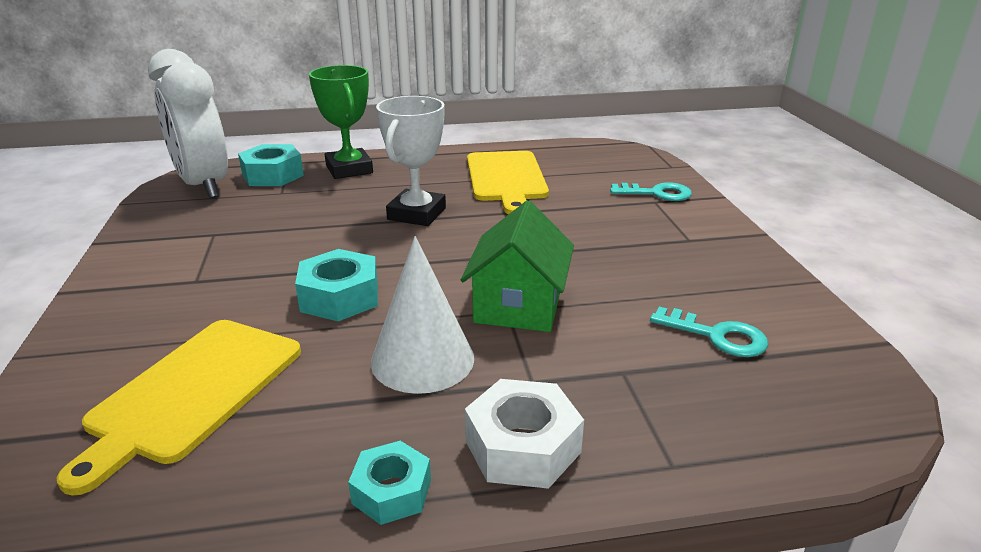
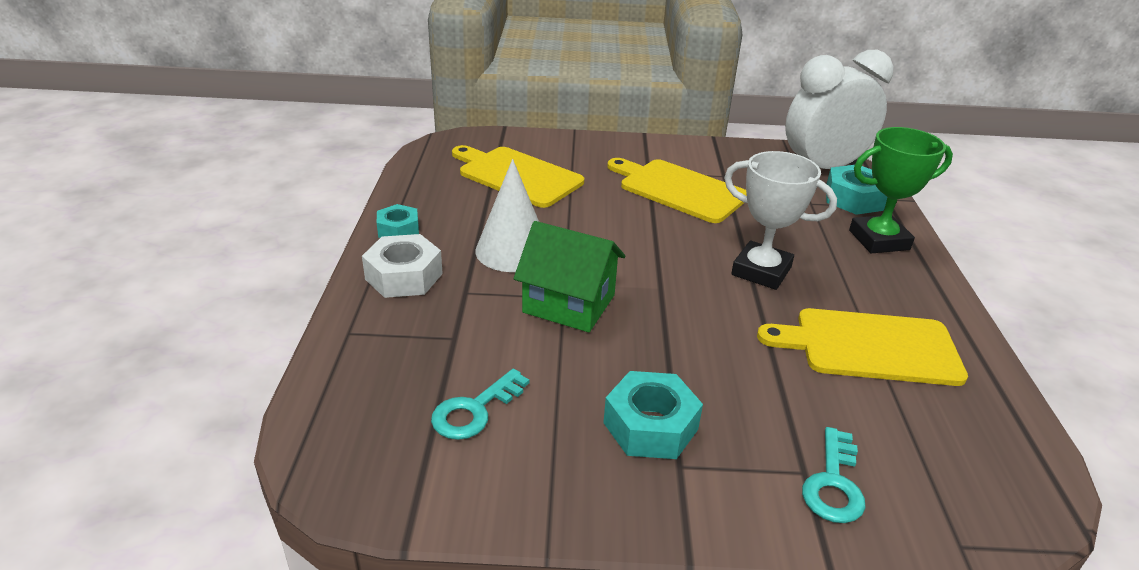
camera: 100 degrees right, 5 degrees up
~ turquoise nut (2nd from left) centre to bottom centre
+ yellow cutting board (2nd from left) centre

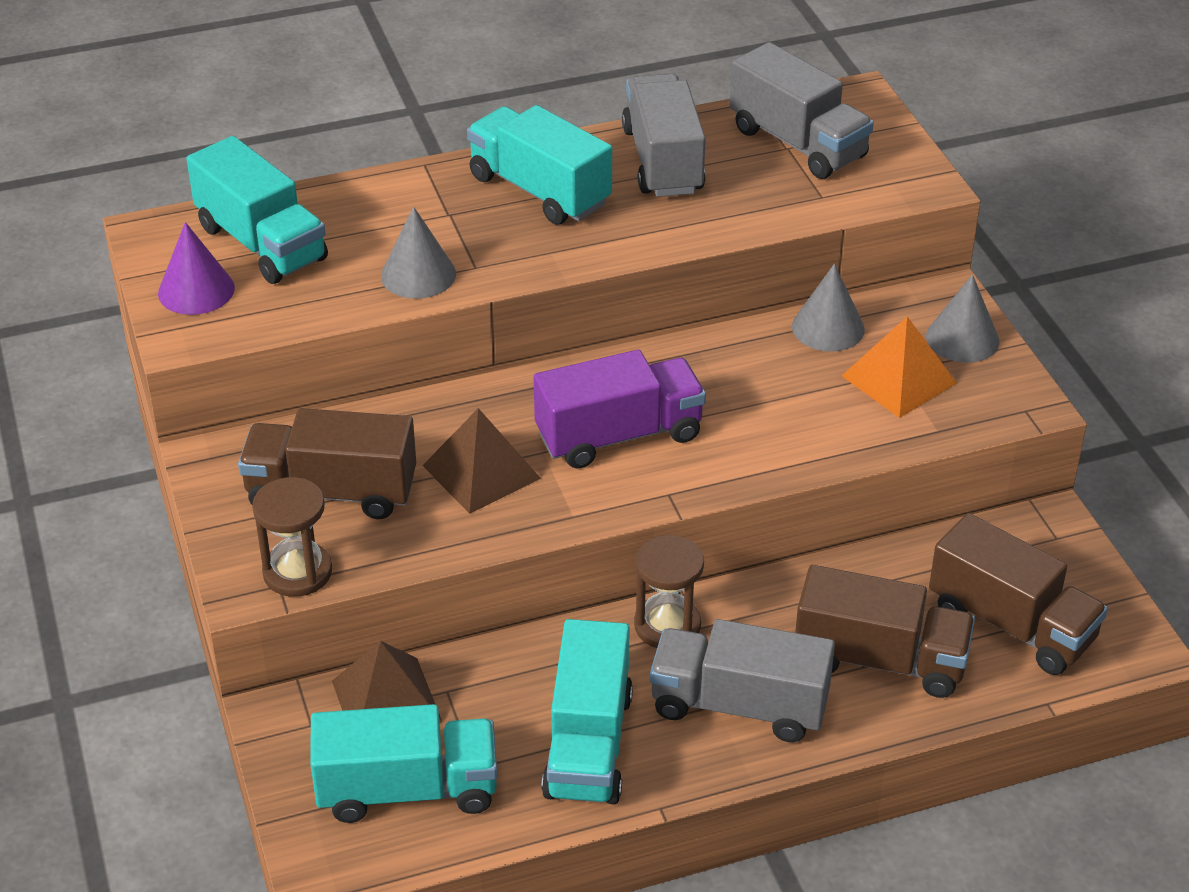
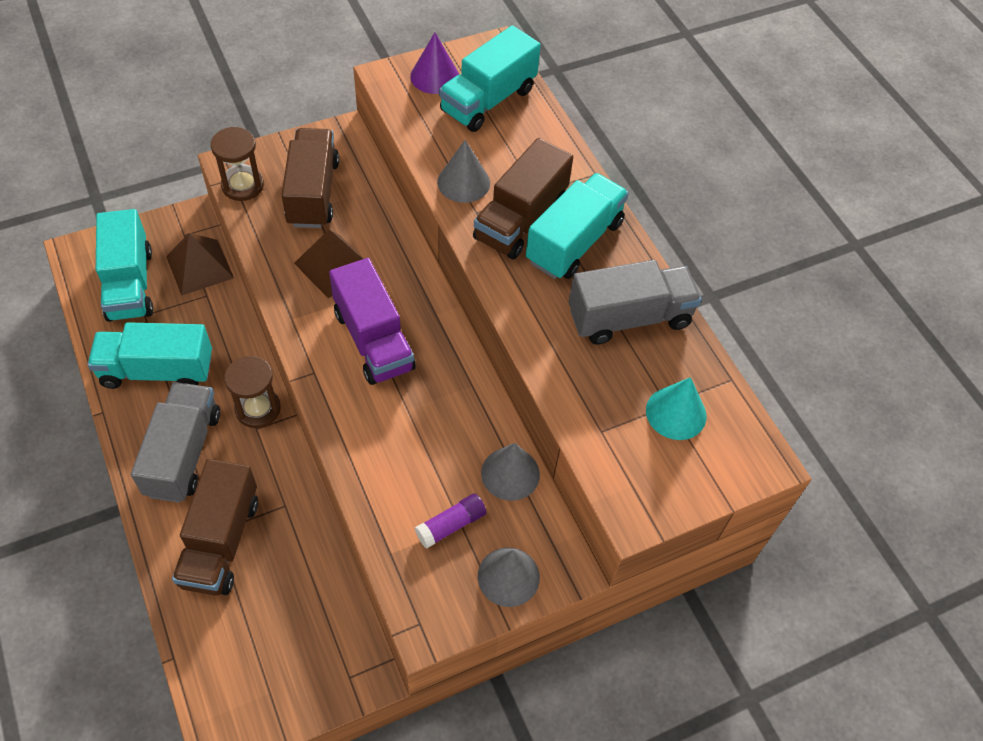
camera: 80 degrees right, 15 degrees up
~ grey truck (3rd from left) top right to turquoise cone middle right
~ orange pyramid middle right to purple glue stick bottom centre
~ brown truck (3rd from left) middle right to top centre

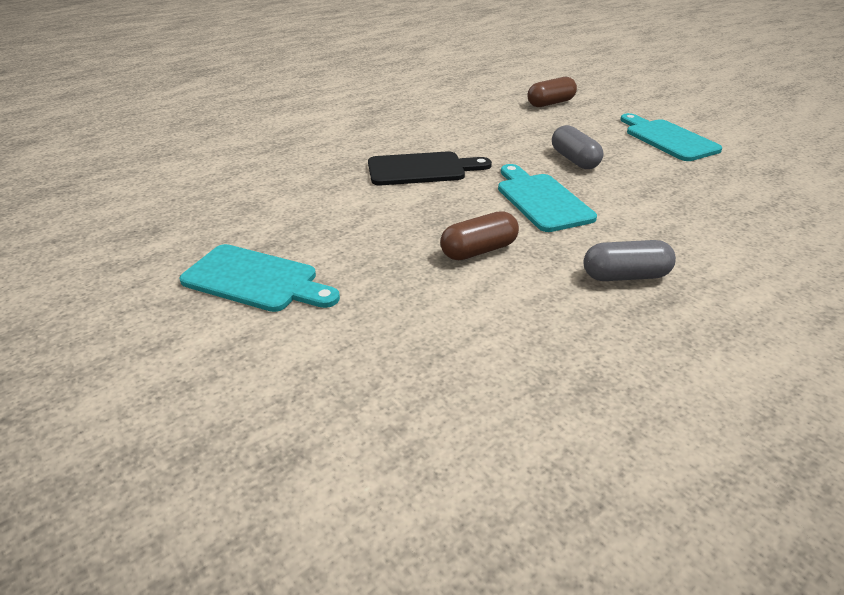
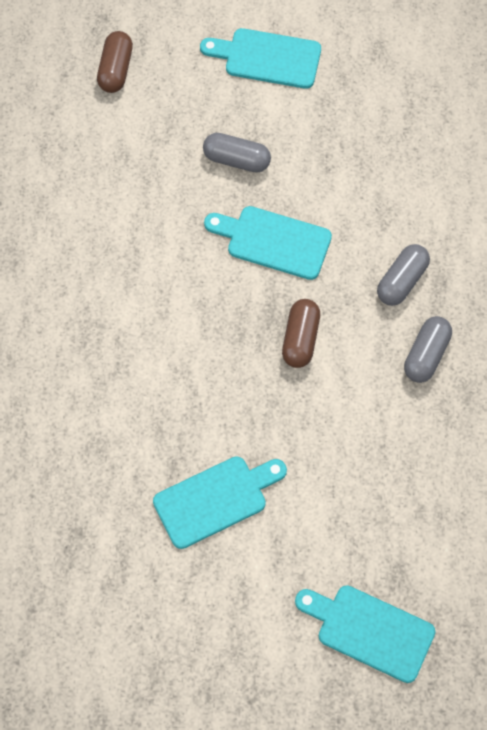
camera: 50 degrees left, 30 degrees up
- black cutting board top centre
+ turquoise cutting board (4th from left) bottom right
+ grey capsule (3rd from left) middle right

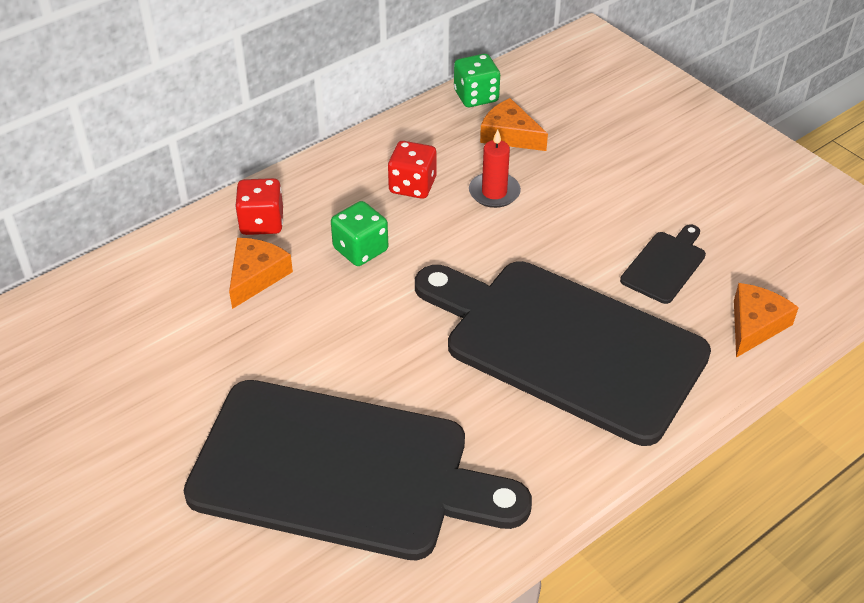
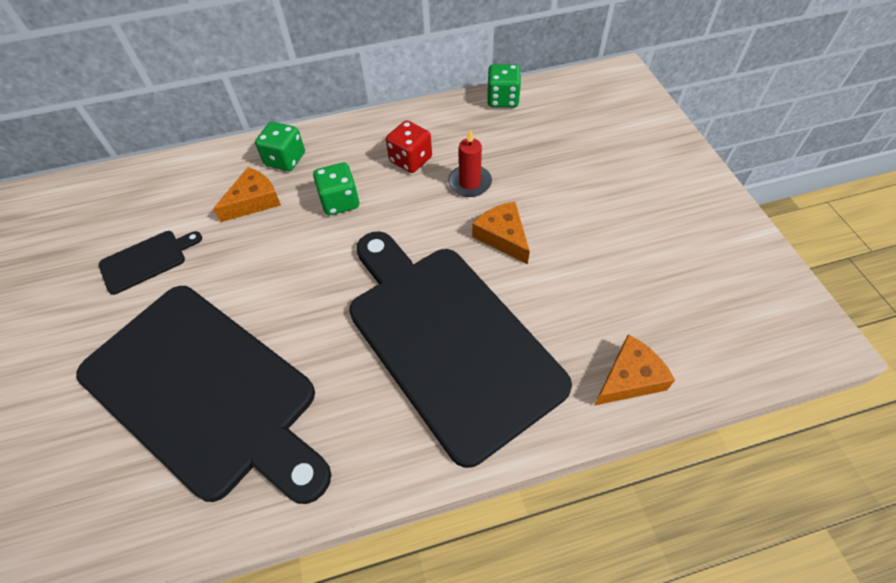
camera: 25 degrees right, 10 degrees up
~ red dice (1st from left) middle left to green dice (1st from left) top left
~ orange cheese (2nd from left) top centre to centre
~ black cutting board (3rd from left in the first image) middle right to black cutting board (1st from left) middle left

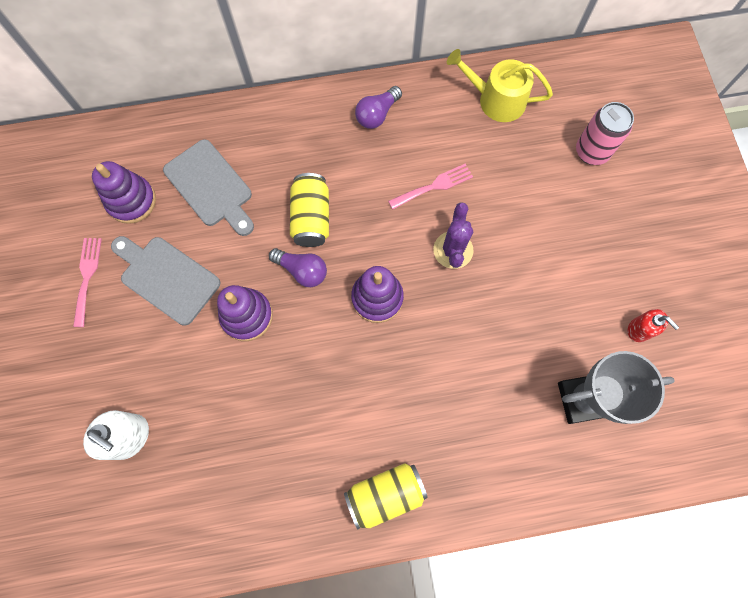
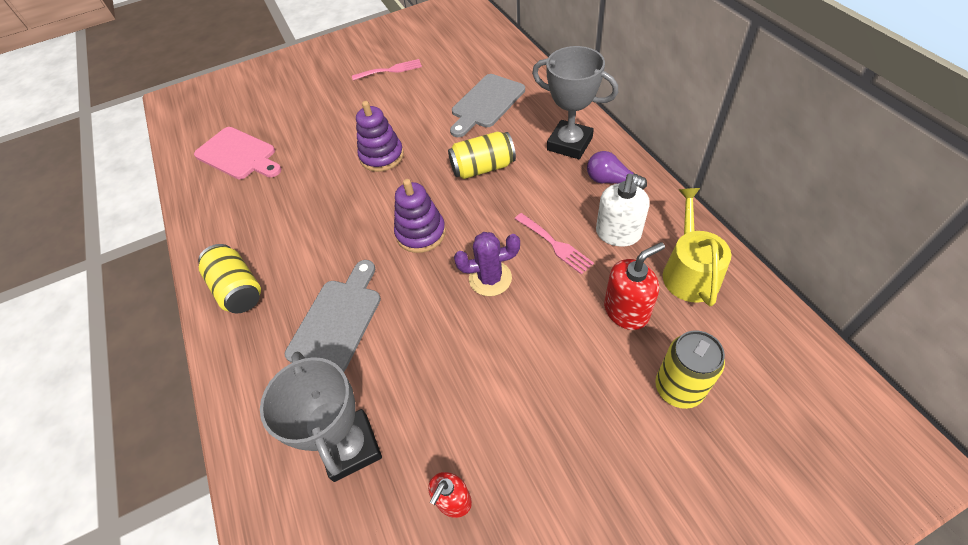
camera: 80 degrees right, 20 degrees down
~ white soap dispenser bottom left to centre
- purple stacking toy (1st from left) top left
~ grey cutting board (1st from left) middle left to centre
- purple light bulb (1st from left) centre
~ pink can top right to yellow can (3rd from left) bottom right
+ pink cutting board top left
+ grey trophy (2nd from left) top centre
+ red soap dispenser (2nd from left) centre

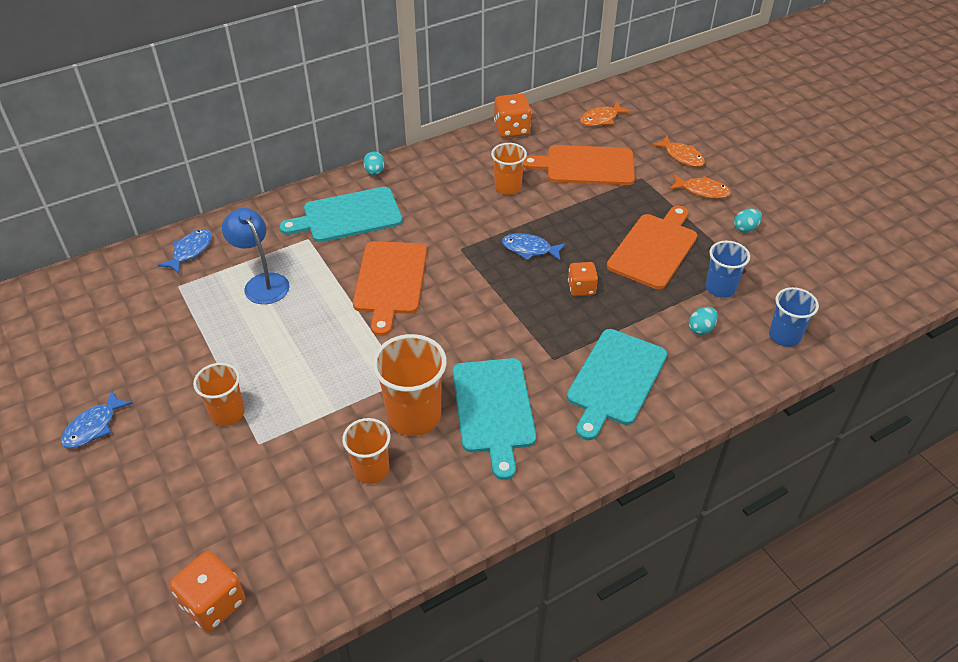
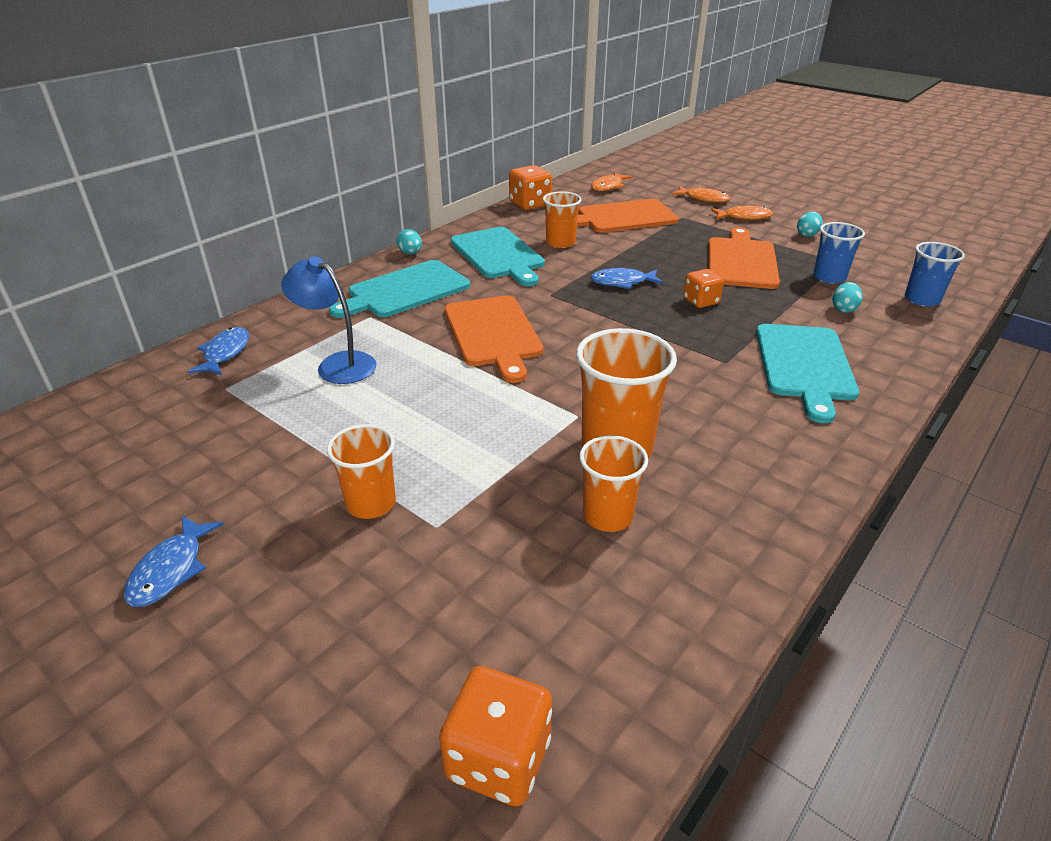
camera: 20 degrees left, 10 degrees down
~ turquoise cutting board (2nd from left) centre to top centre

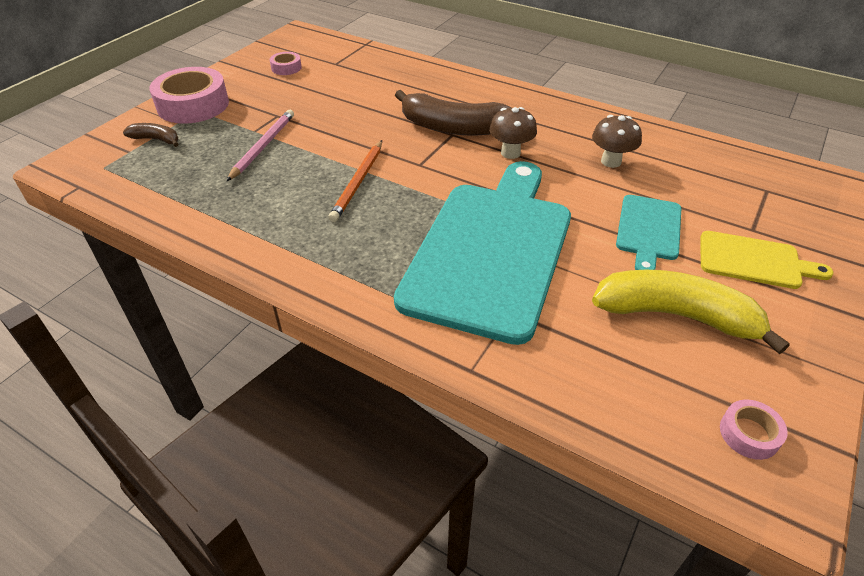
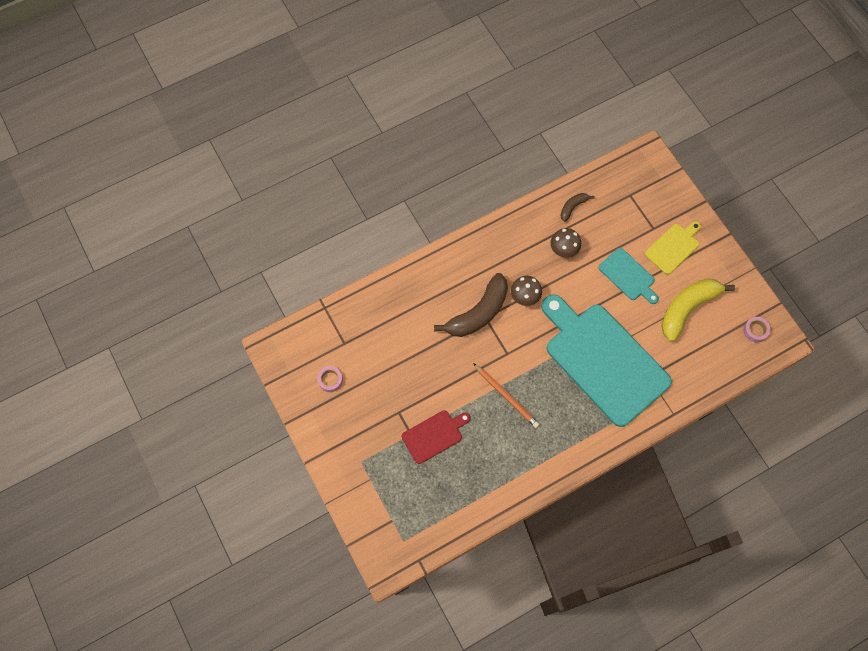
camera: 60 degrees left, 25 degrees up
~ brown banana (1st from left in the first image) top left to brown banana (2nd from left) top centre
- pink tape (1st from left) top left
~ pink pencil top left to red cutting board bottom centre

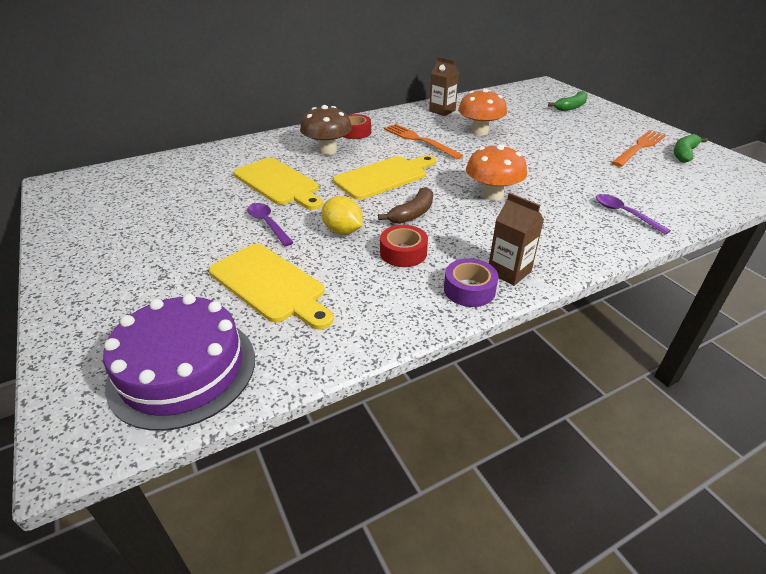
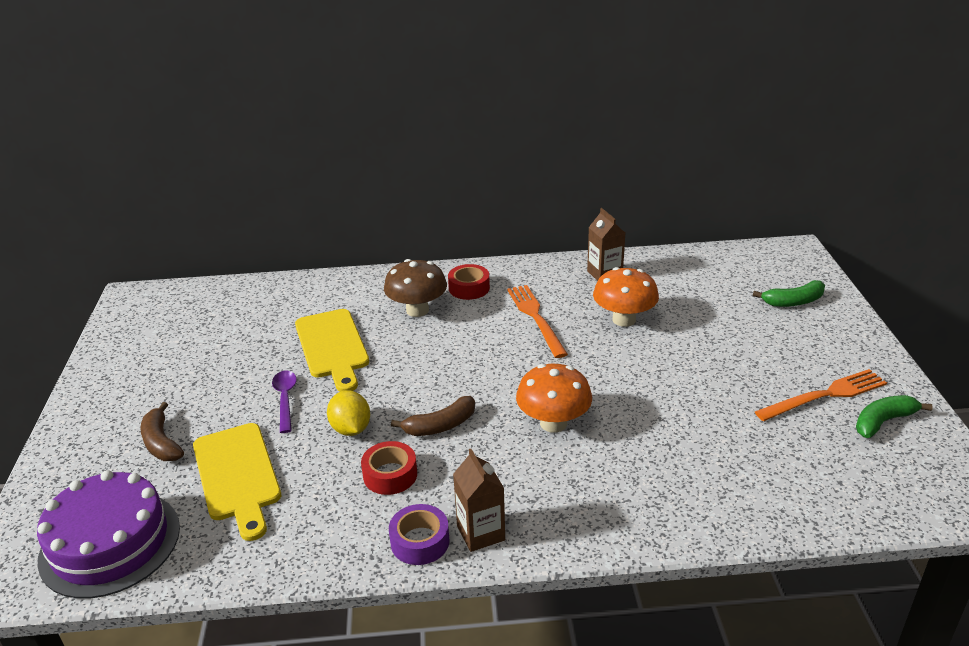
camera: 25 degrees right, 5 degrees down
- yellow cutting board (3rd from left) top centre
- purple spoon (2nd from left) middle right
+ brown banana (1st from left) bottom left

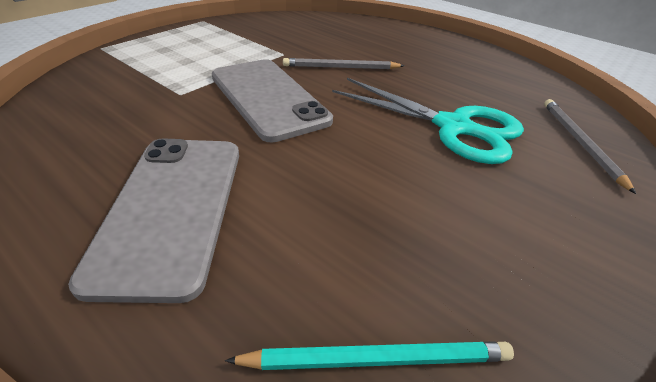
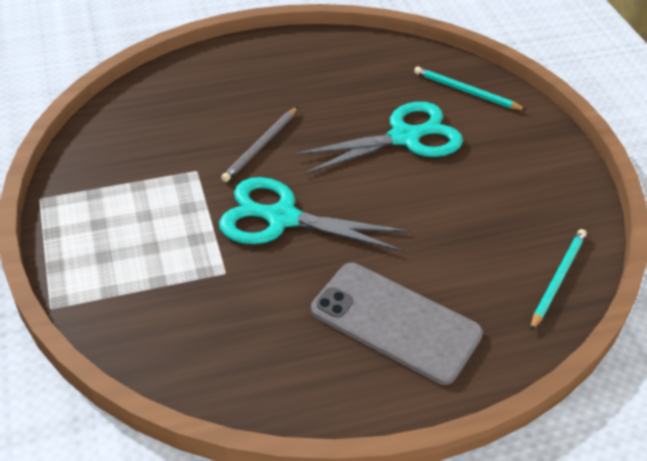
camera: 55 degrees left, 5 degrees up
~ grey phone (2nd from left) top centre to turquoise scissors (1st from left) centre
~ grey pencil (2nd from left) middle right to turquoise pencil (1st from left) top right

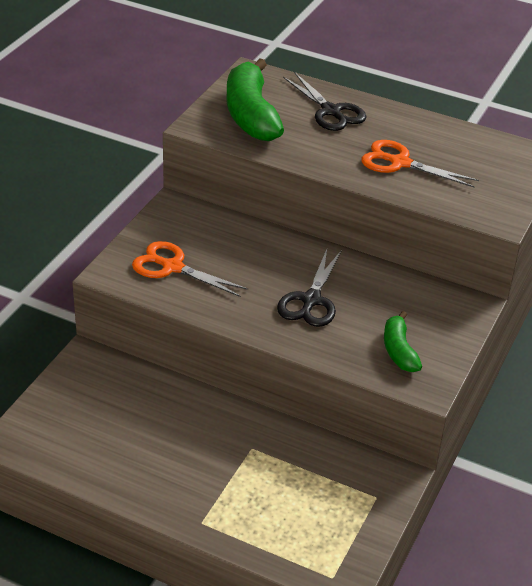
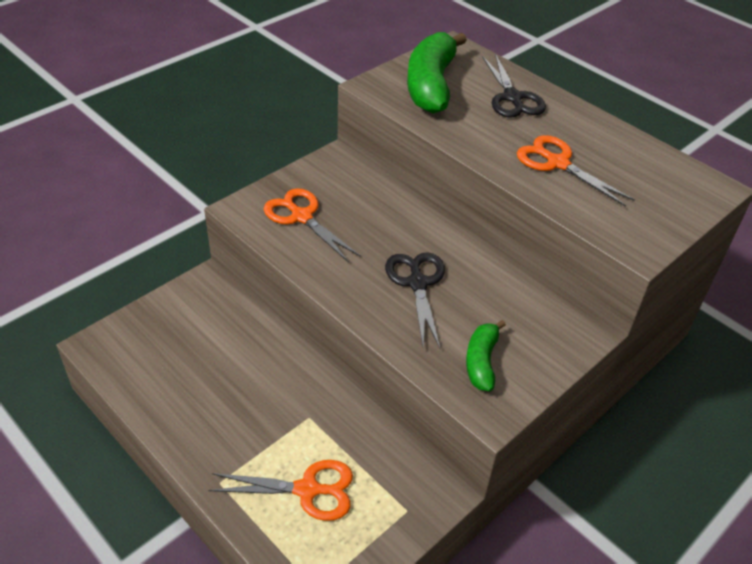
camera: 20 degrees right, 5 degrees up
~ black scissors (1st from left) centre = centre 135 degrees clockwise
+ orange scissors (1st from left) bottom centre

